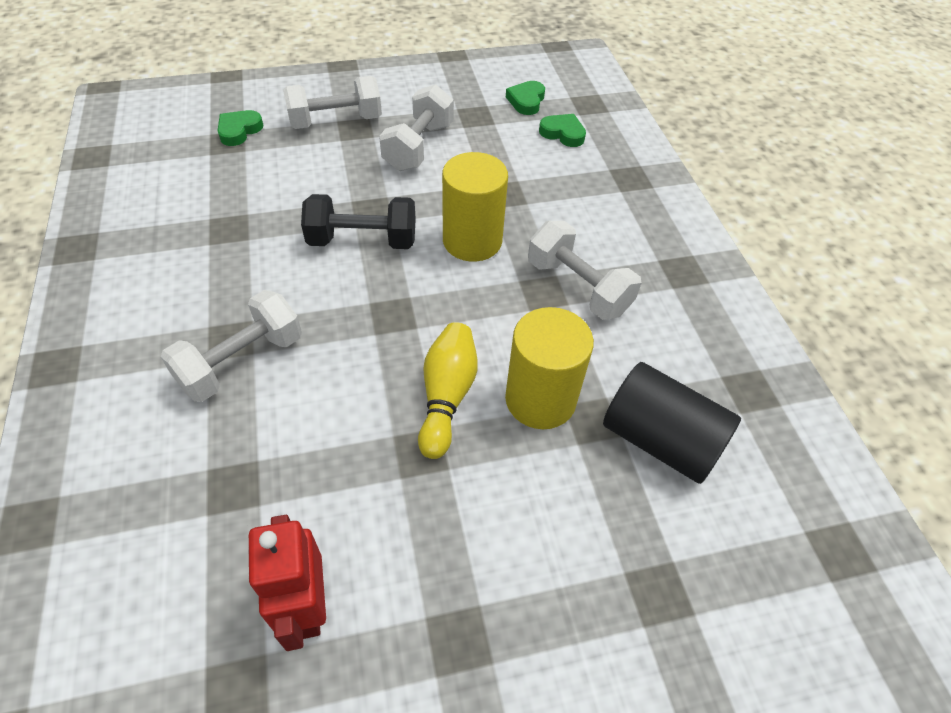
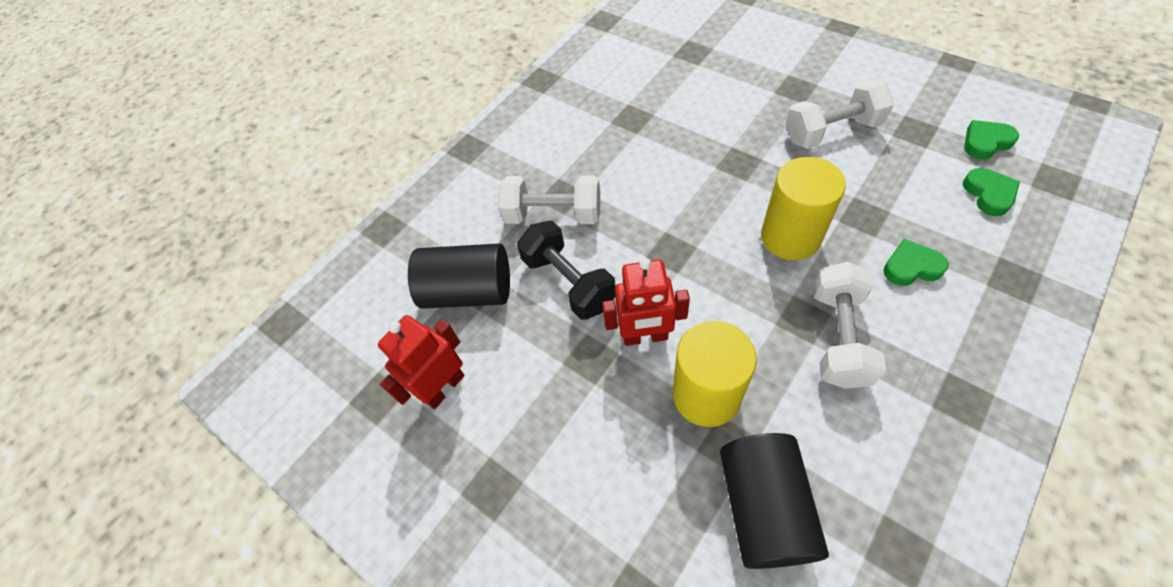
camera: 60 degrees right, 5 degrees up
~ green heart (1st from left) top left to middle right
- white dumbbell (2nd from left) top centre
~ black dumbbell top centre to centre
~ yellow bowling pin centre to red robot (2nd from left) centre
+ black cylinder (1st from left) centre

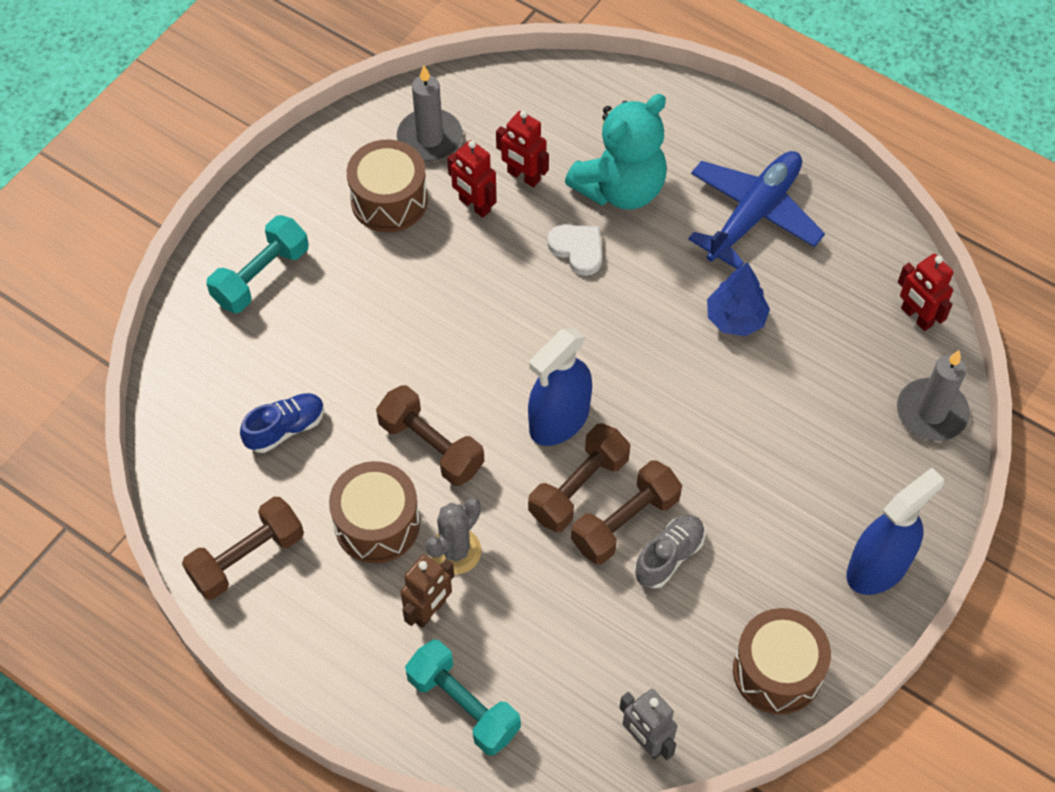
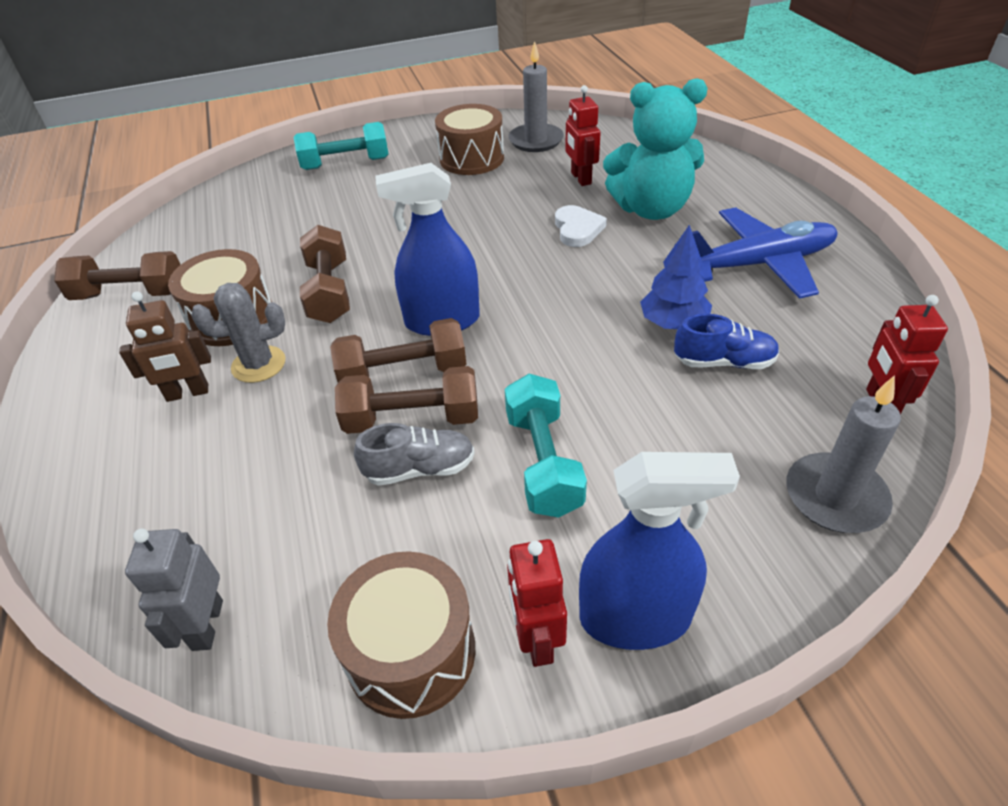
camera: 40 degrees right, 15 degrees down
~ blue shoe middle left to middle right
~ turquoise dumbbell (2nd from left) bottom centre to centre
~ red robot (1st from left) top centre to bottom centre

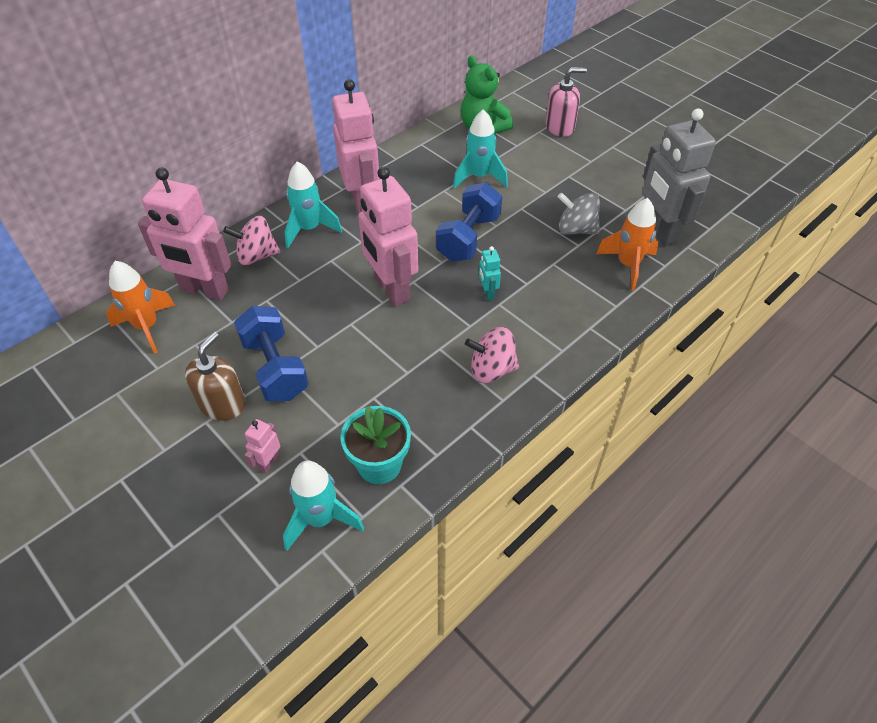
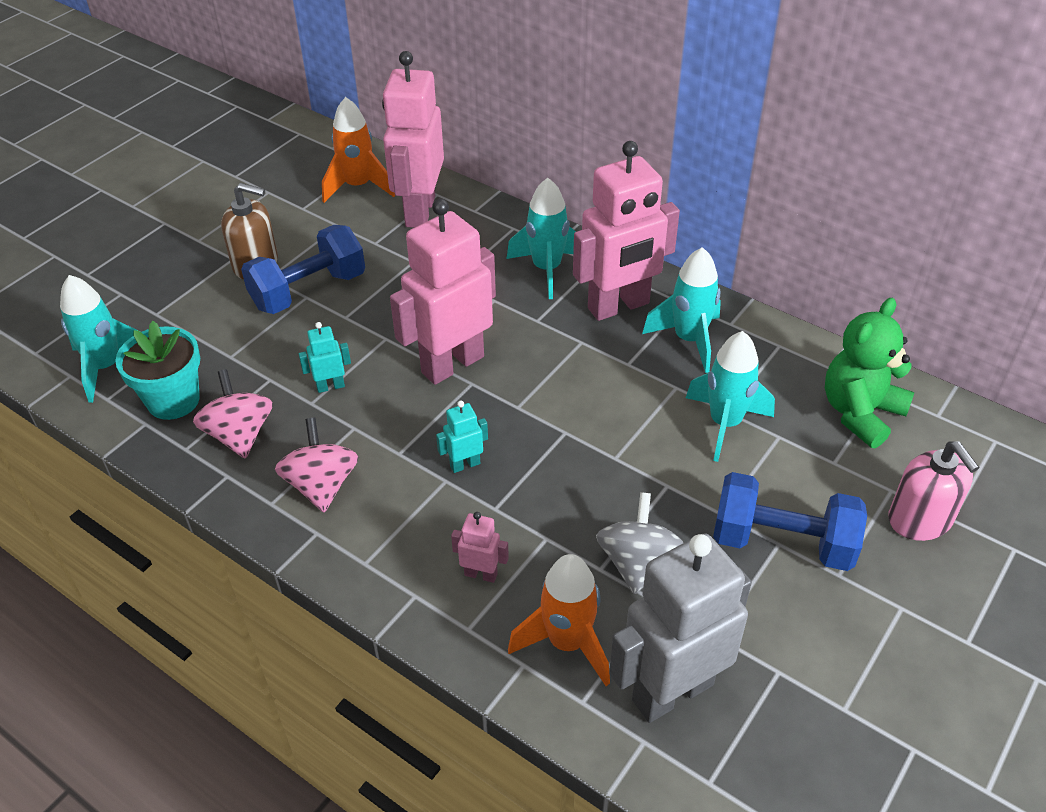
camera: 80 degrees right, 5 degrees down
~ pink spinning top (1st from left) top left to middle left
~ pink robot (2nd from left in the first image) middle left to pink robot (3rd from left) bottom centre
~ blue dumbbell (2nd from left) top centre to middle right
+ turquoise robot (1st from left) middle left
+ turquoise rocket (3rd from left) centre

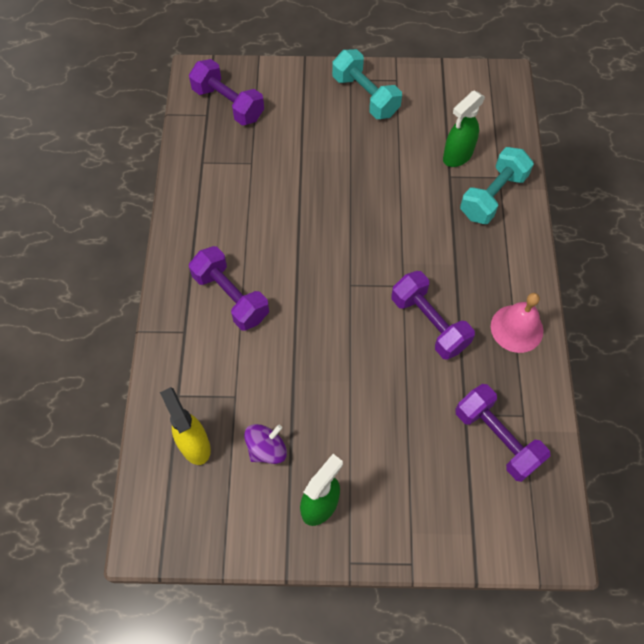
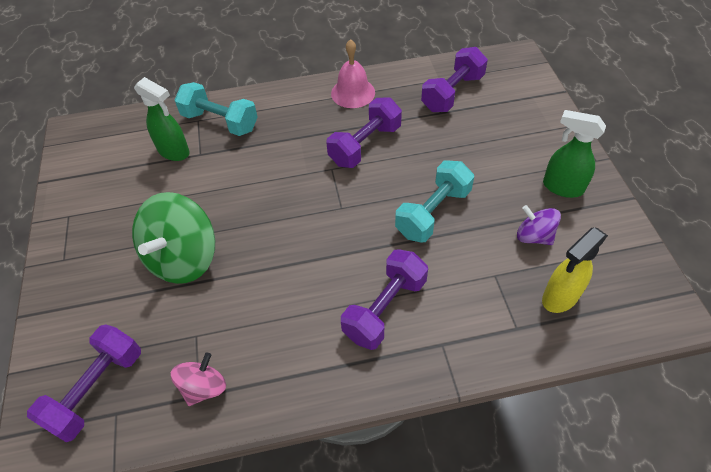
camera: 100 degrees left, 10 degrees down
~ turquoise dumbbell (1st from left in the first image) top centre to turquoise dumbbell (2nd from left) centre
+ green spinning top middle left
+ pink spinning top bottom left

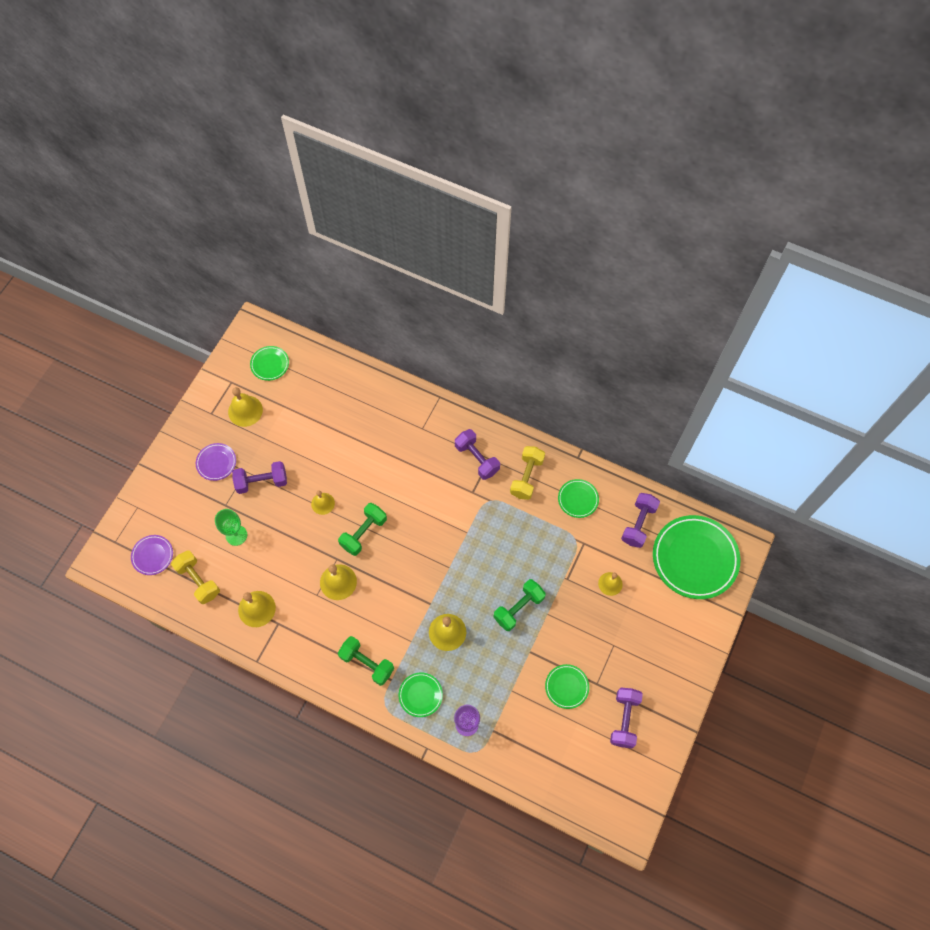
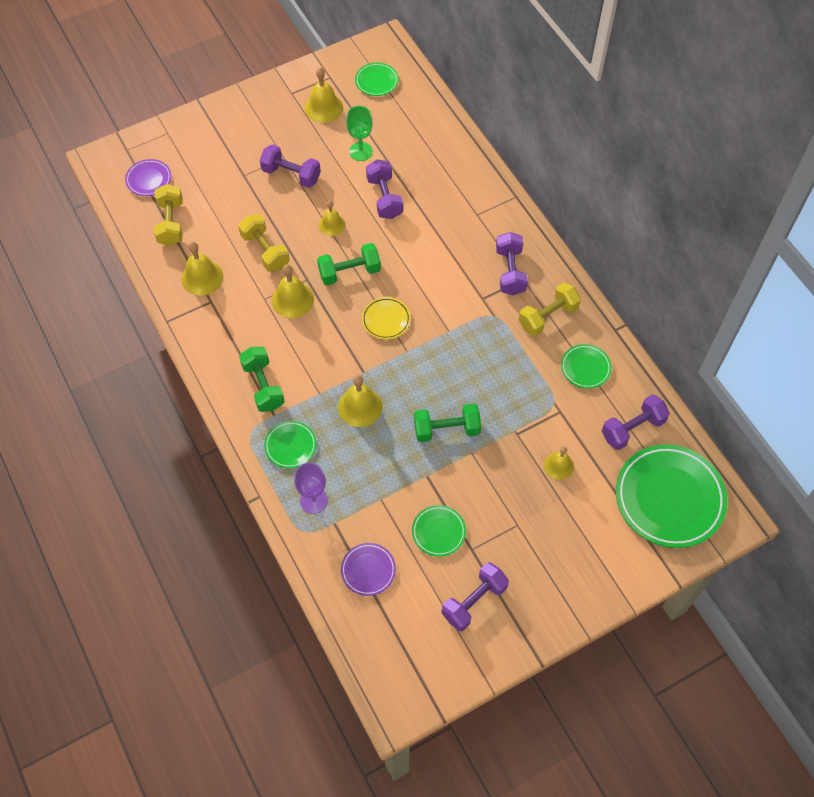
camera: 35 degrees right, 5 degrees down
~ purple plate (2nd from left) middle left to bottom centre
~ green goblet middle left to top centre
+ yellow dumbbell (2nd from left) top left
+ yellow plate centre
+ purple dumbbell (2nd from left) top centre

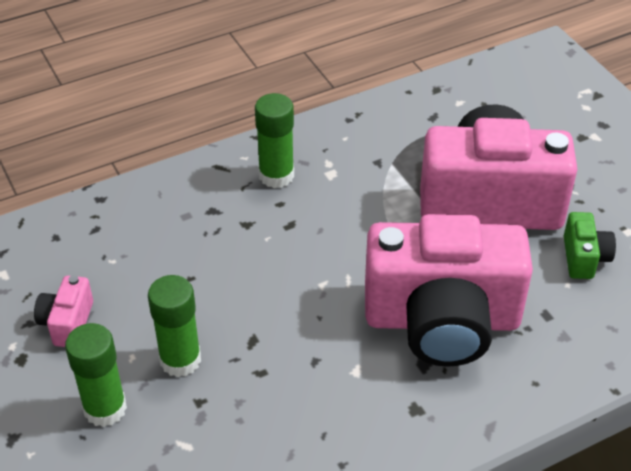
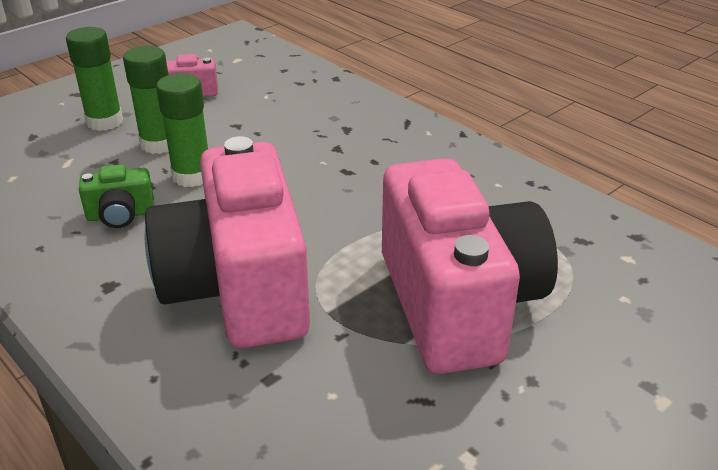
camera: 75 degrees right, 10 degrees down
~ green glue stick (3rd from left) top centre to top left
~ green camera middle right to middle left

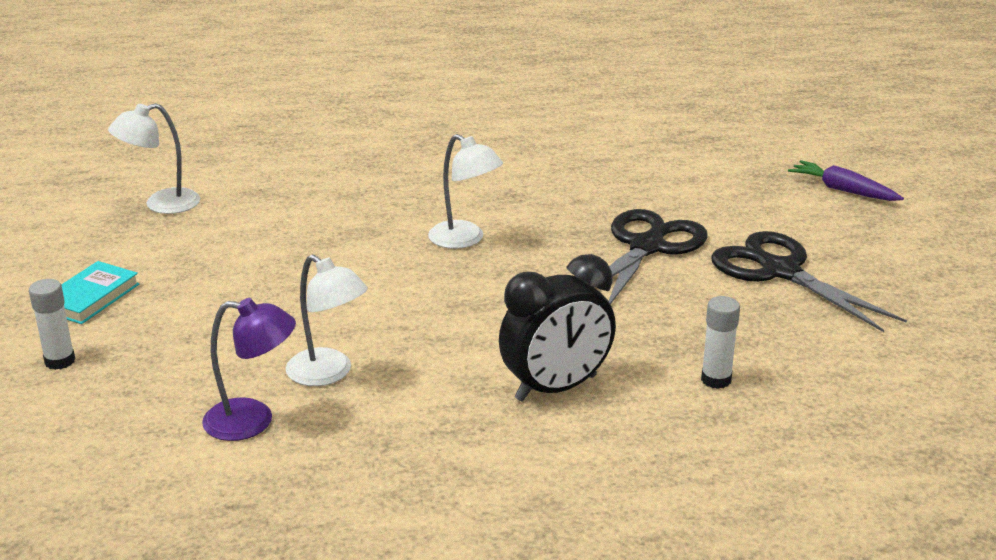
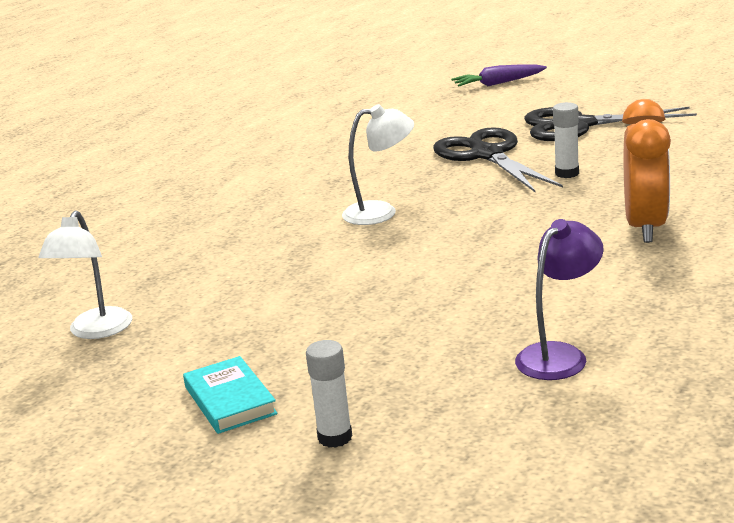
camera: 50 degrees left, 5 degrees down
- white lamp (2nd from left) middle left
~ black clock centre to orange clock top right
~ white glue stick (2nd from left) middle right to top right

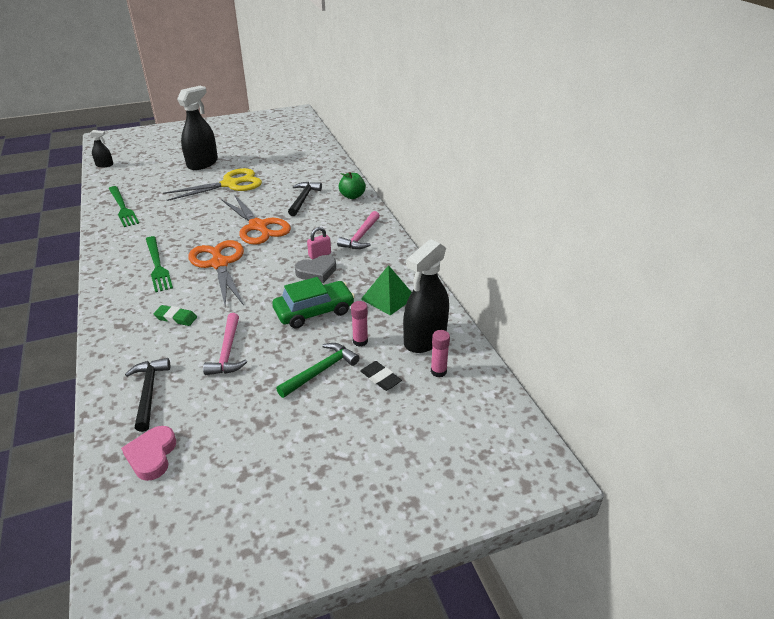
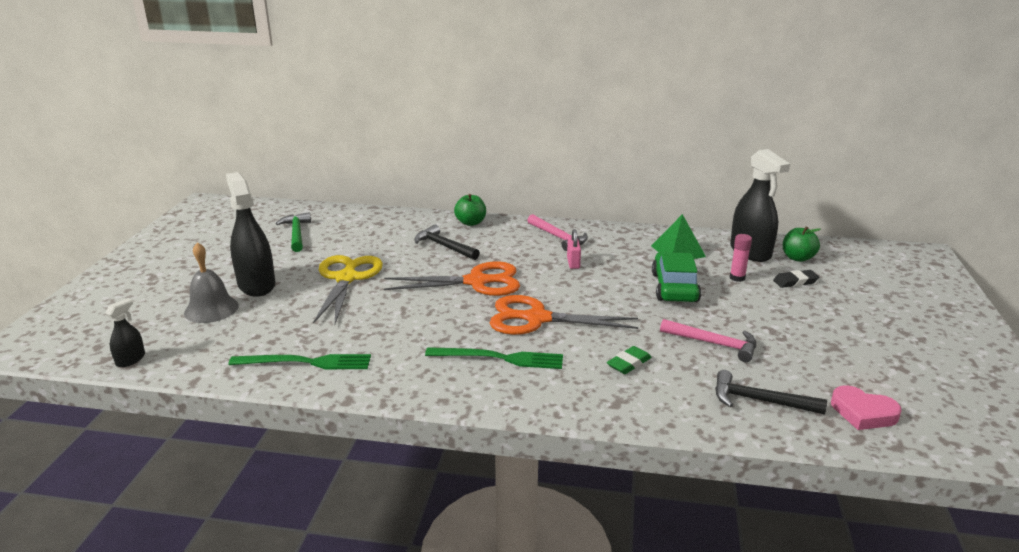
camera: 60 degrees left, 10 degrees down
~ green hammer centre to middle left
- grey heart centre
~ pink glue stick (2nd from left) centre to green apple (2nd from left) middle right
+ grey bell middle left

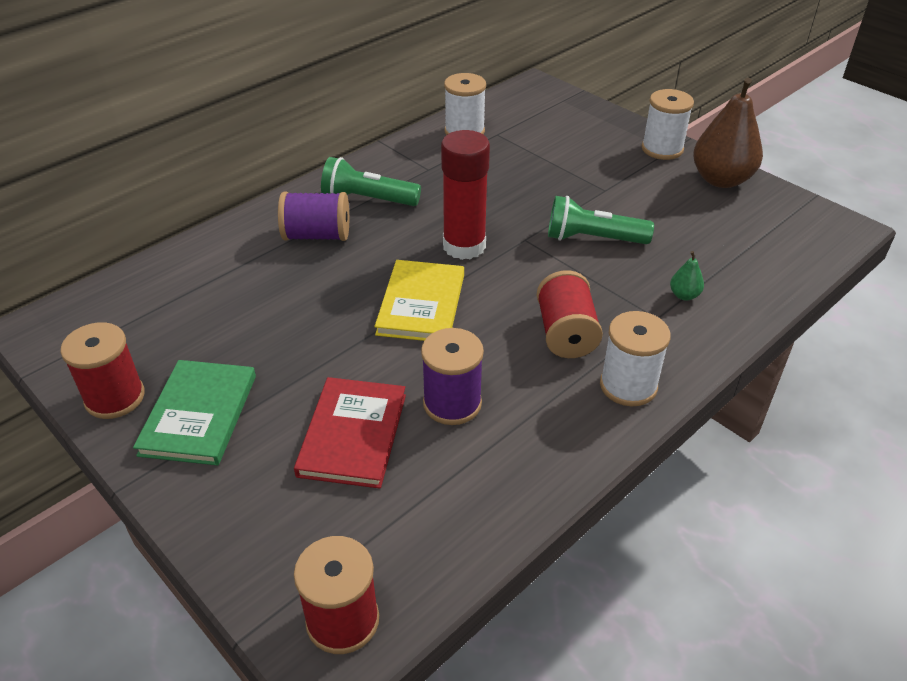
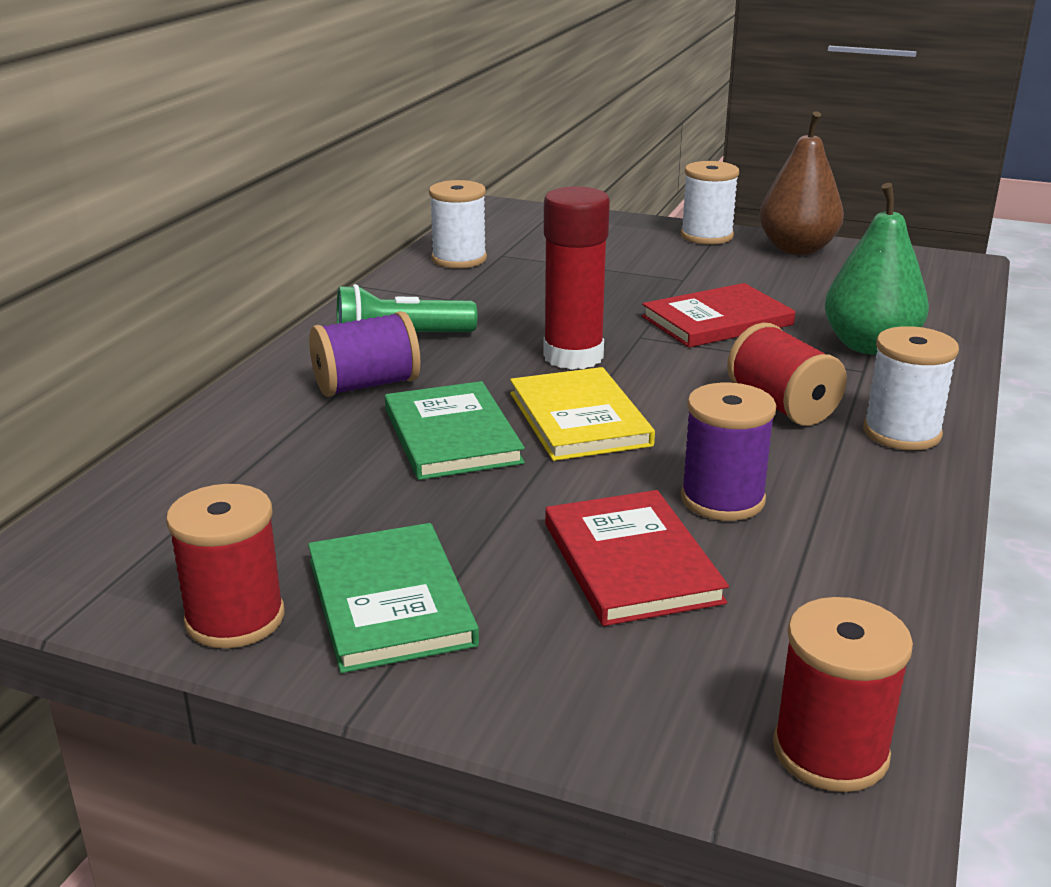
camera: 25 degrees left, 15 degrees down
~ green flashlight (2nd from left) top centre to red book (2nd from left) middle right
~ green pear middle right = top right x2.36
+ green book (2nd from left) centre

